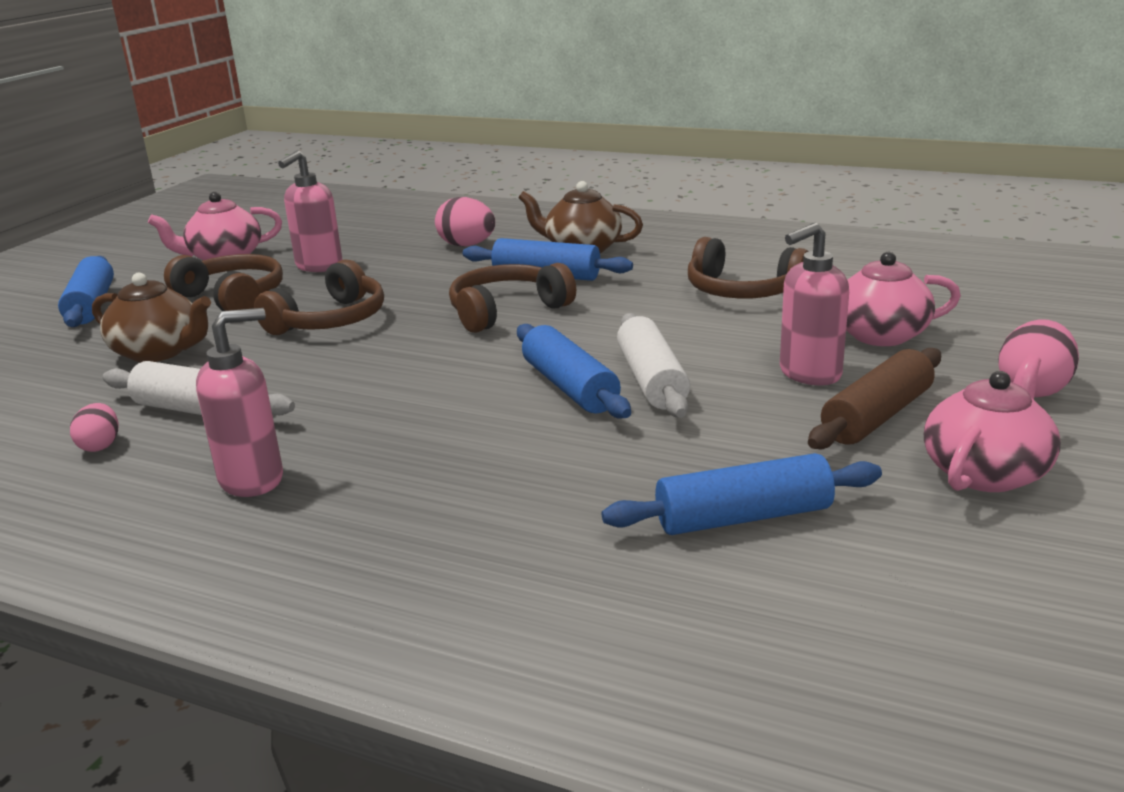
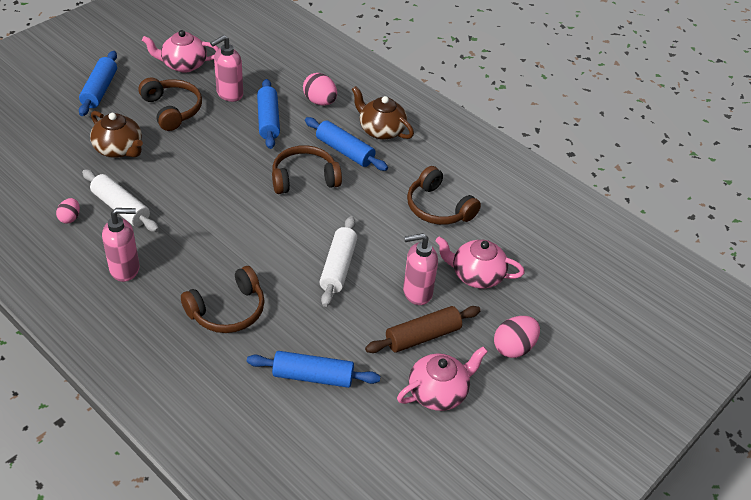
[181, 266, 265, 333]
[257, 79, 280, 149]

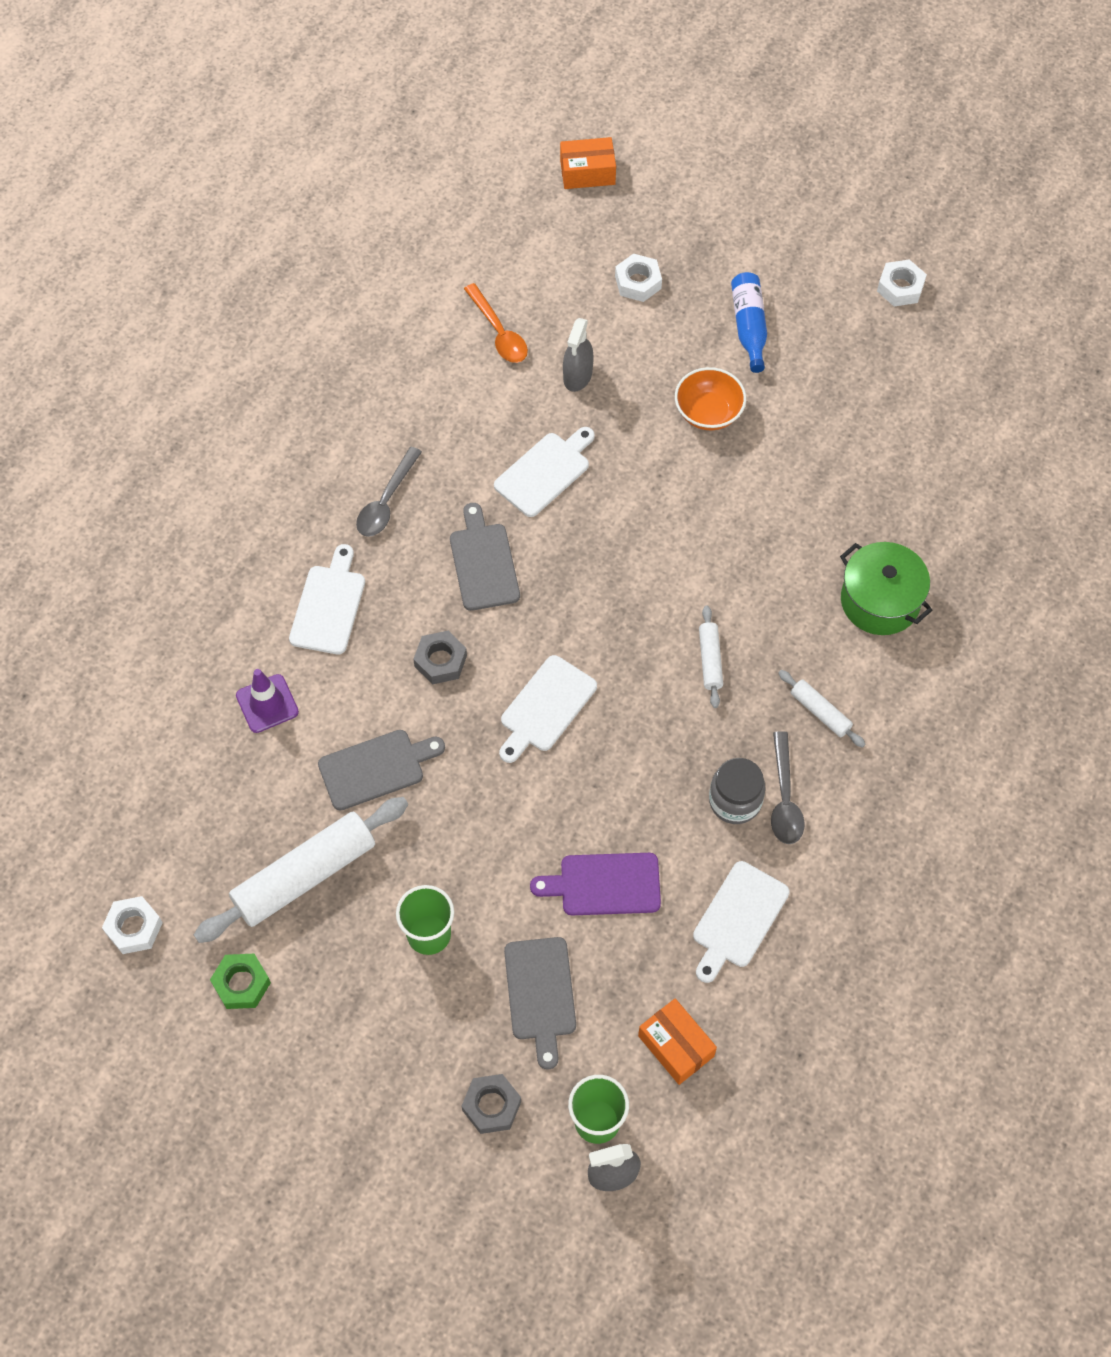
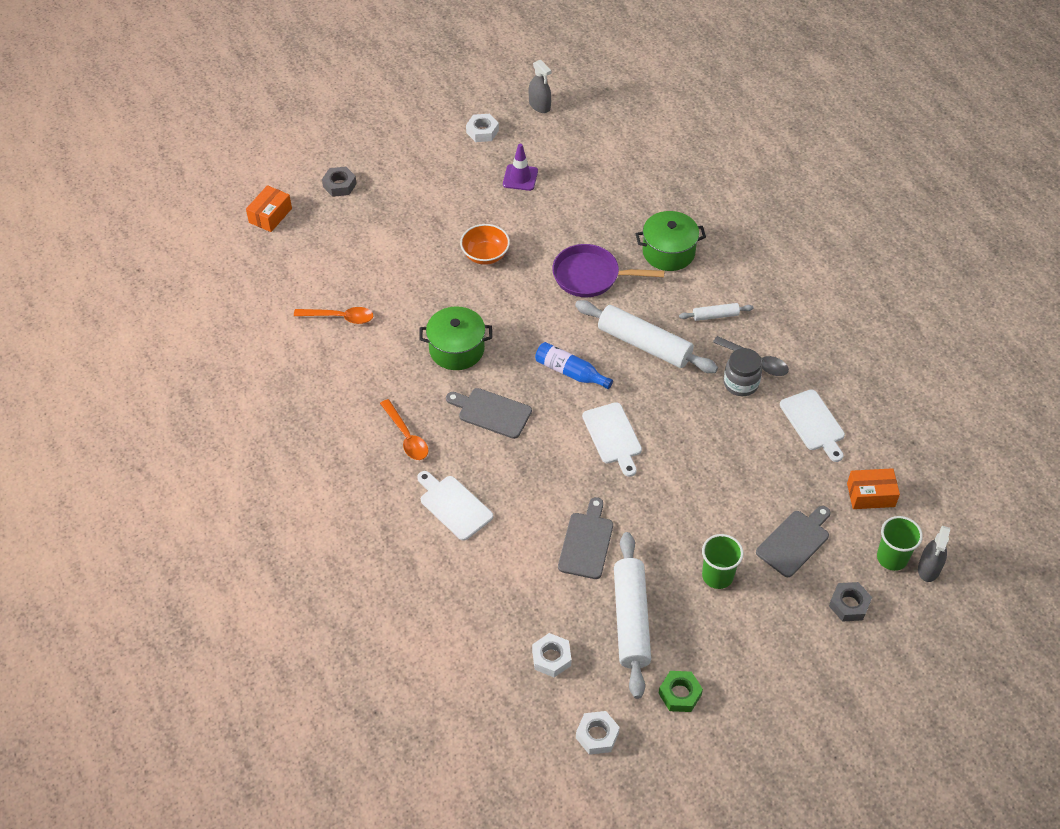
[530, 853, 661, 915] (first image)
[552, 244, 665, 297]
[503, 144, 538, 191]
[322, 167, 357, 197]
[529, 60, 551, 113]
[532, 633, 571, 677]
[535, 342, 613, 389]
[419, 306, 492, 370]
[380, 399, 429, 460]
[756, 506, 830, 577]
[575, 300, 718, 373]

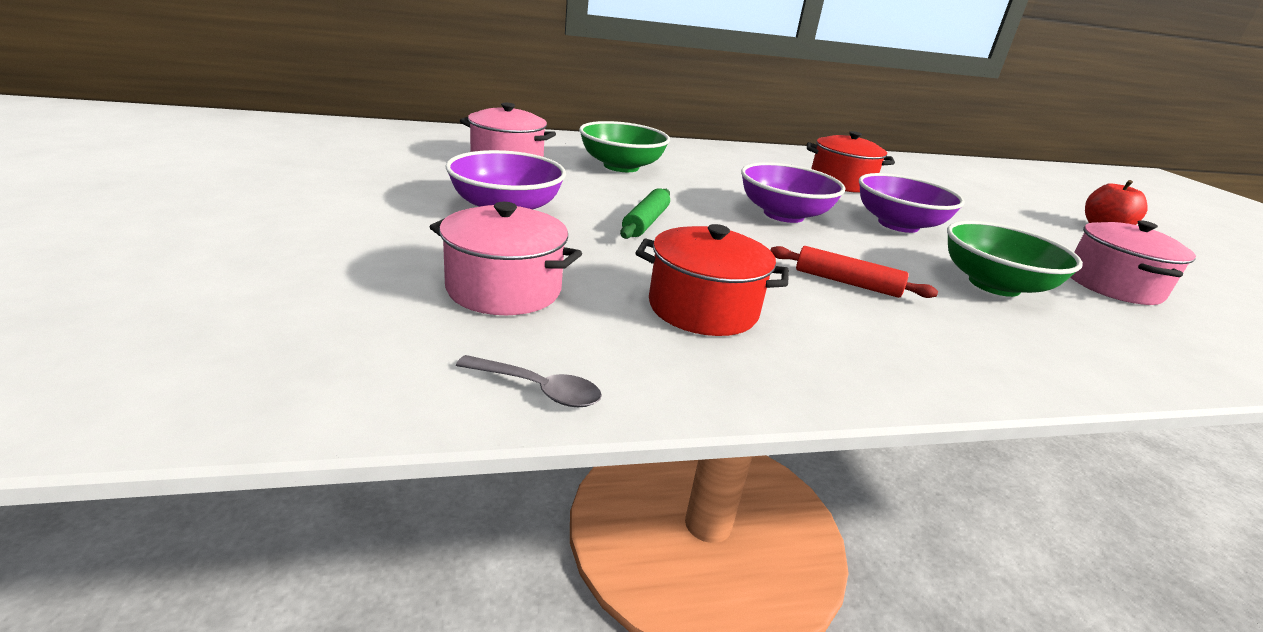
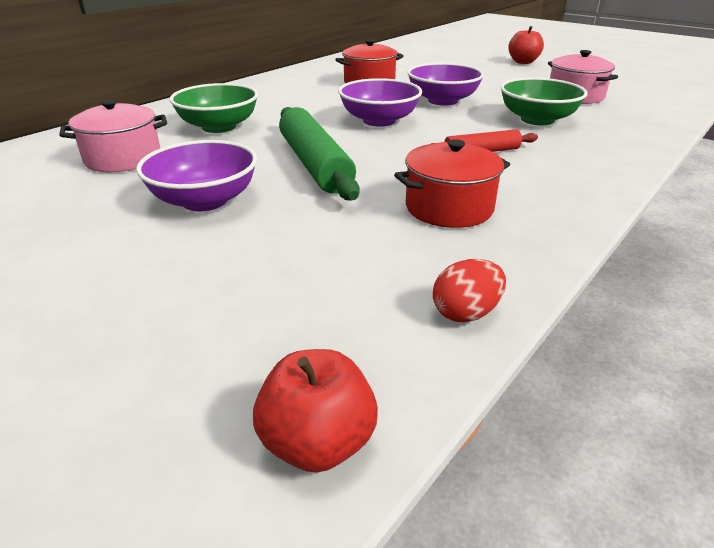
[430, 202, 582, 315] (first image)
[253, 349, 378, 473]
[433, 259, 506, 322]
[279, 107, 360, 200]

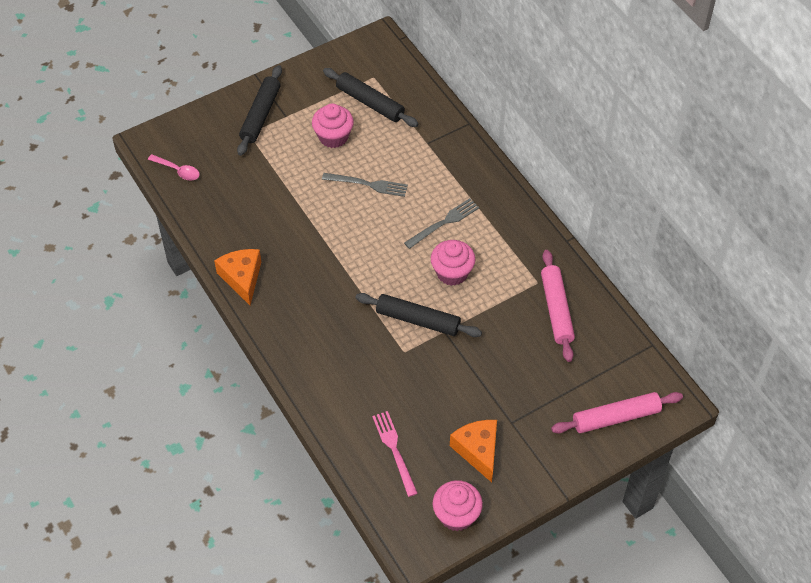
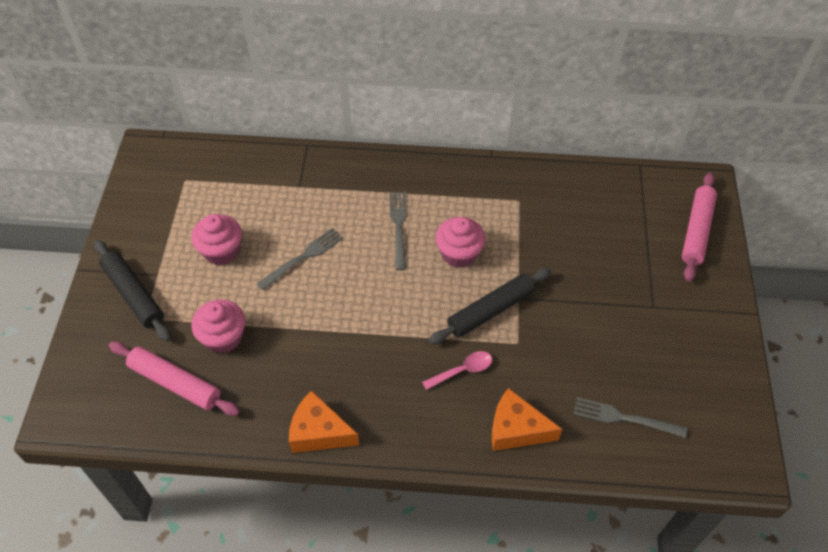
[323, 68, 419, 127] (first image)
[422, 351, 492, 390]
[191, 299, 245, 353]
[492, 388, 562, 451]
[109, 342, 240, 416]
[574, 397, 687, 438]

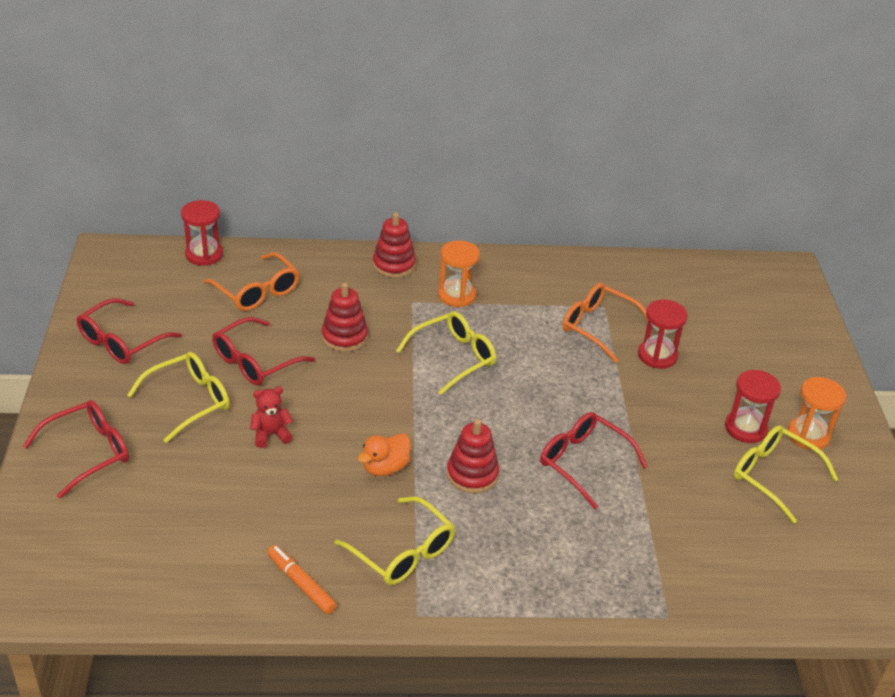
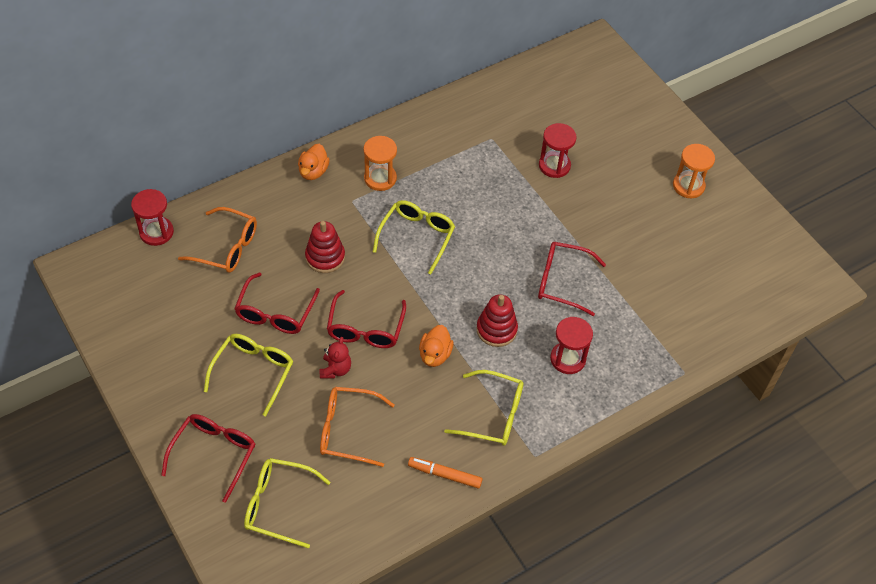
[327, 290, 406, 348]
[320, 387, 394, 467]
[550, 317, 593, 374]
[244, 458, 331, 548]
[298, 144, 330, 180]
[320, 337, 351, 379]

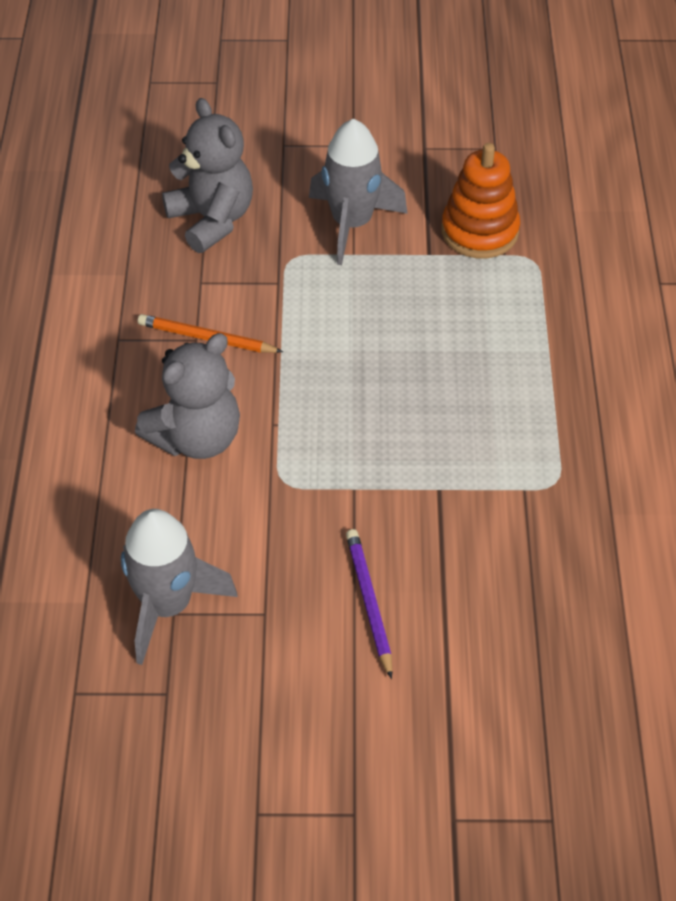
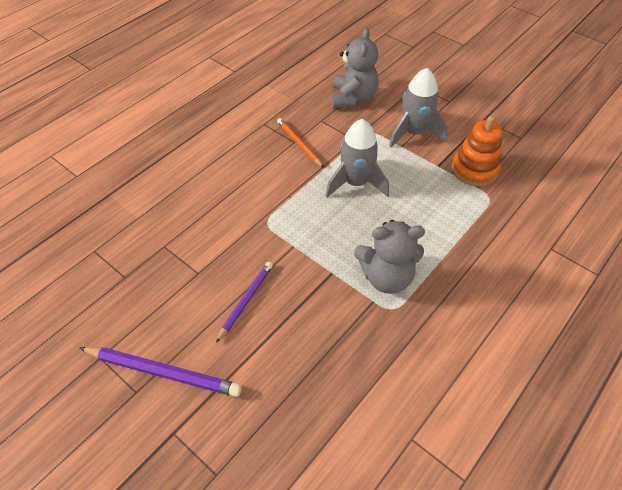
[79, 347, 242, 397]
[325, 119, 389, 197]
[354, 220, 425, 294]

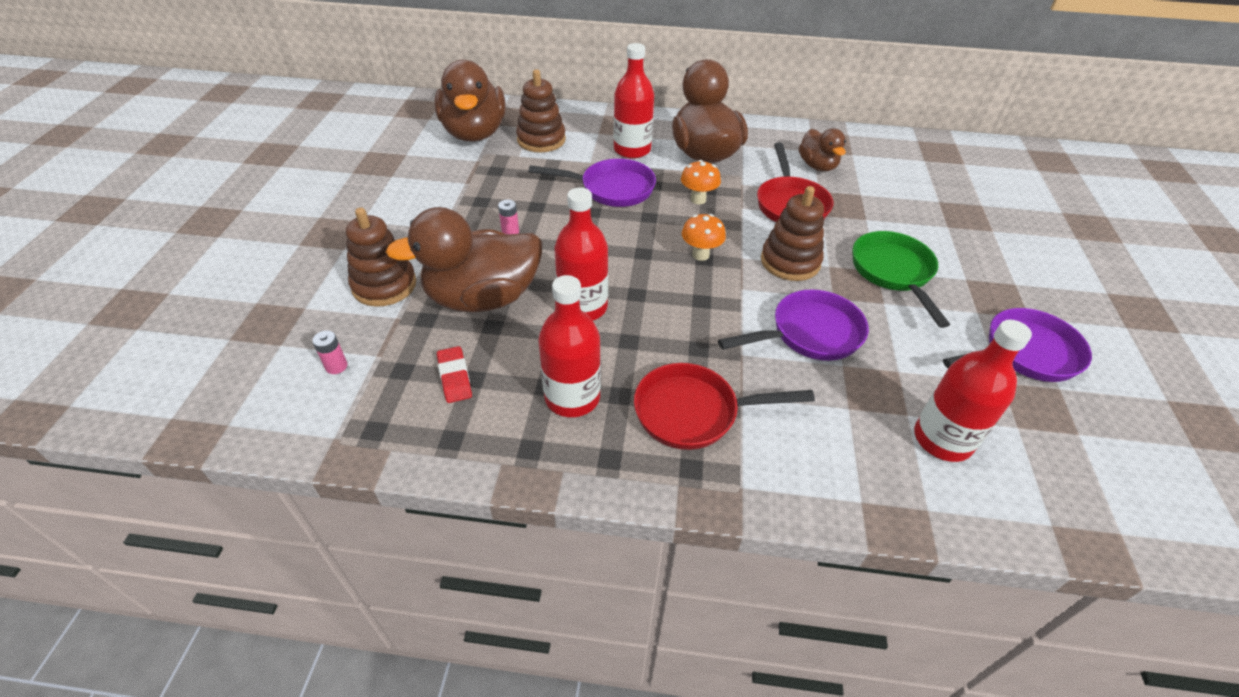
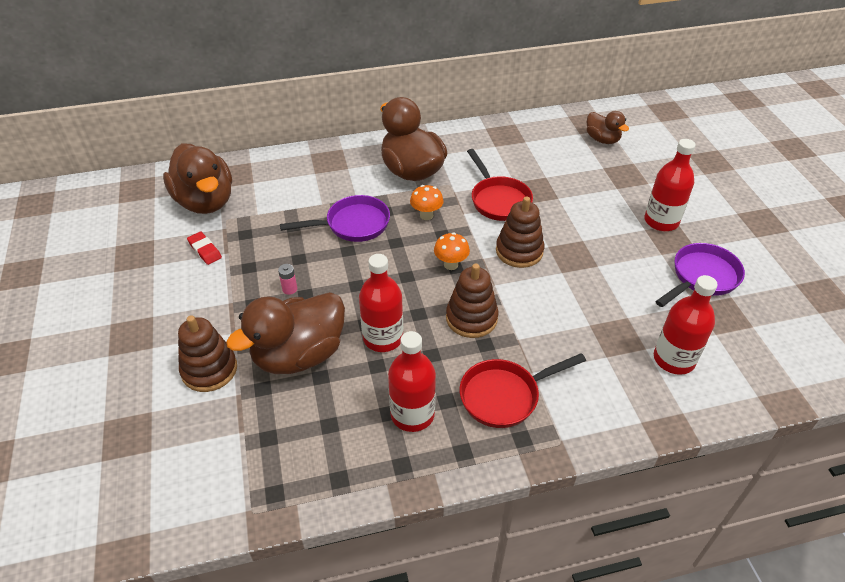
[312, 331, 348, 374] (first image)
[718, 290, 869, 361] (first image)
[852, 231, 950, 328] (first image)
[187, 231, 222, 265]
[446, 263, 498, 338]
[644, 139, 696, 231]
[587, 111, 629, 144]

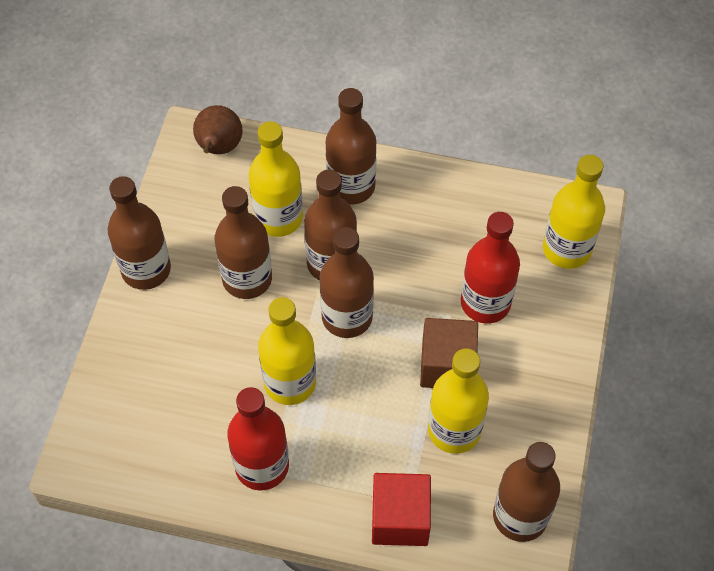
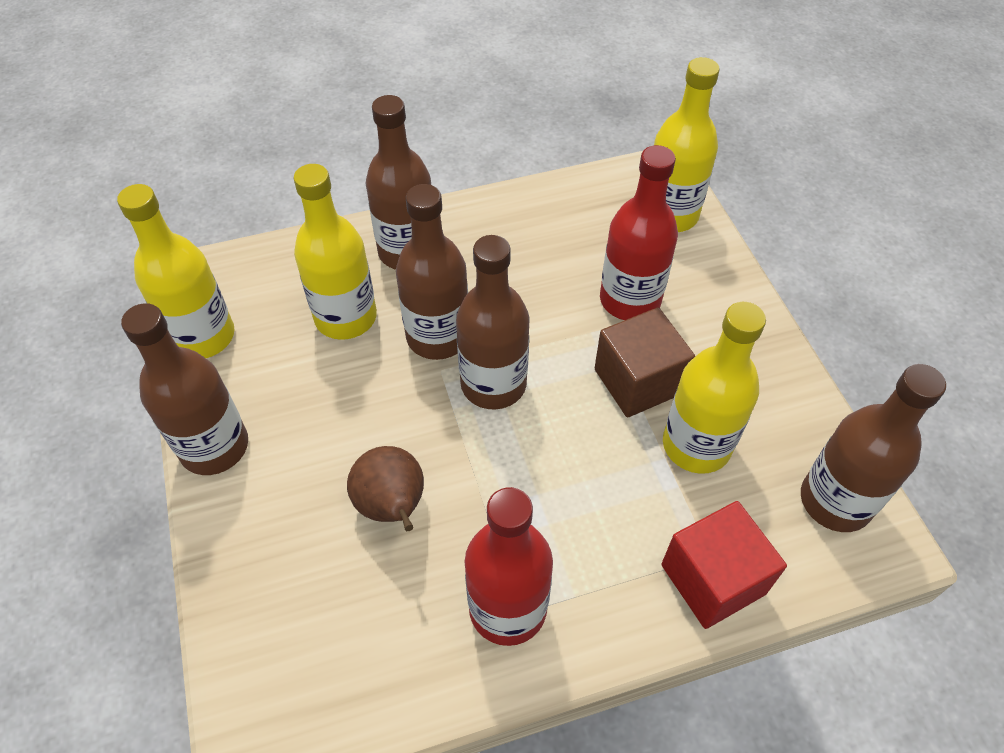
[214, 186, 272, 299] (first image)
[347, 446, 424, 531]
[117, 184, 235, 358]

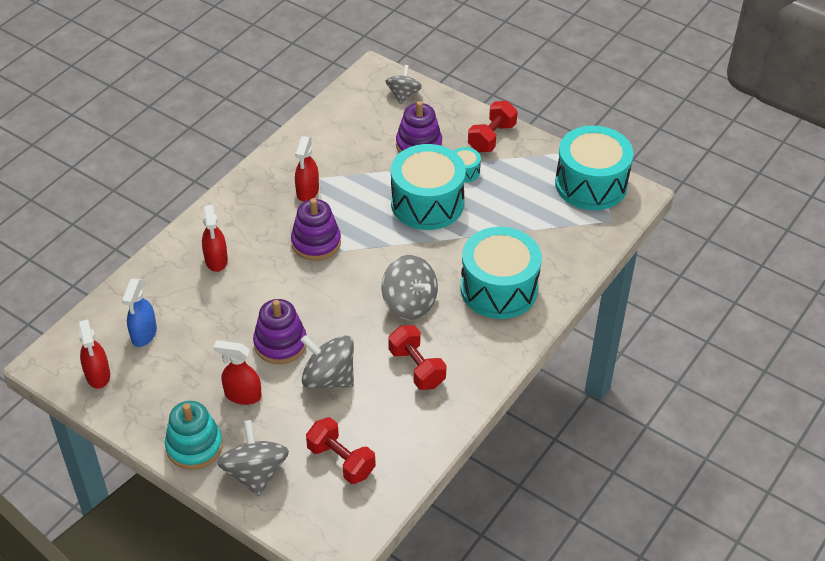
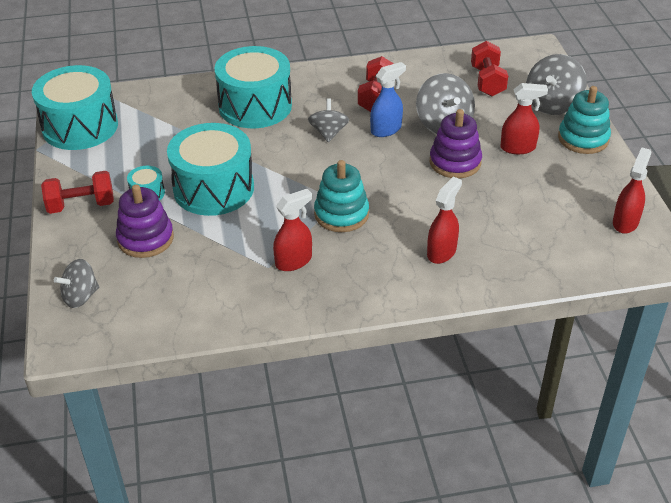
[370, 62, 406, 137]
[314, 160, 369, 232]
[500, 83, 548, 154]
[308, 98, 349, 142]

